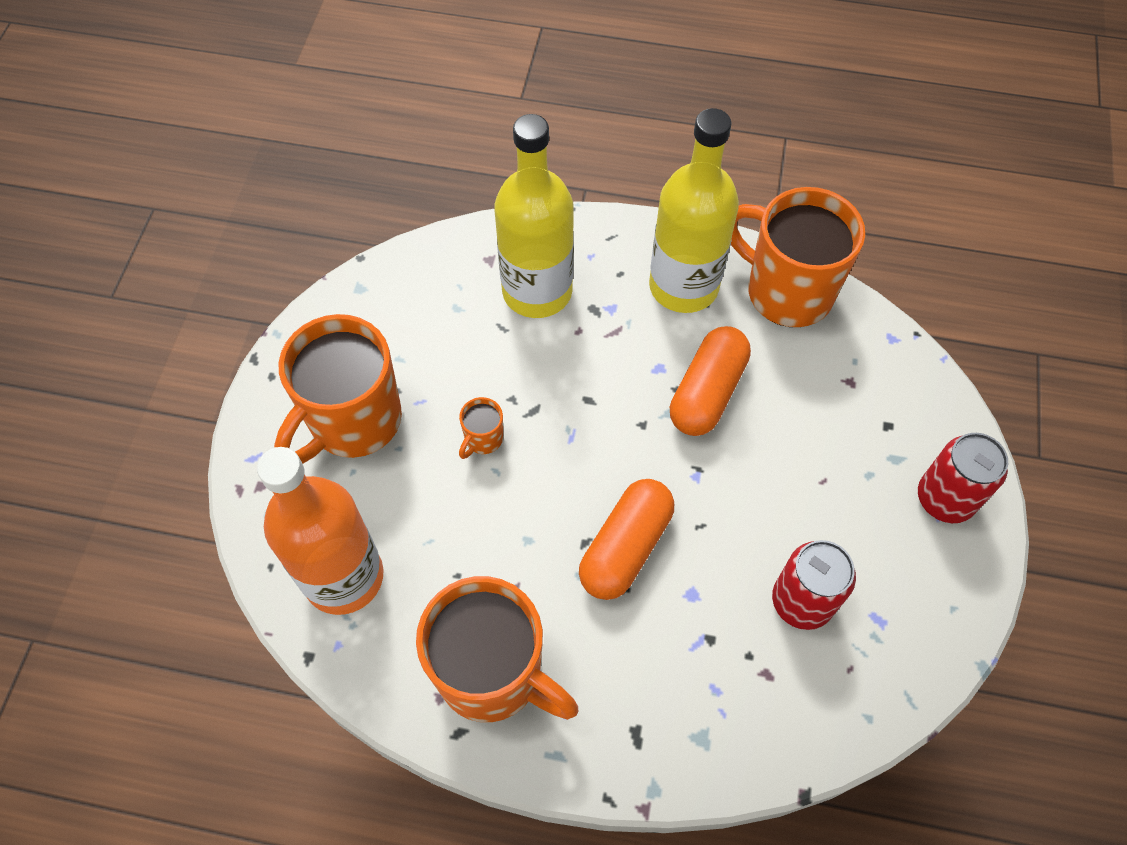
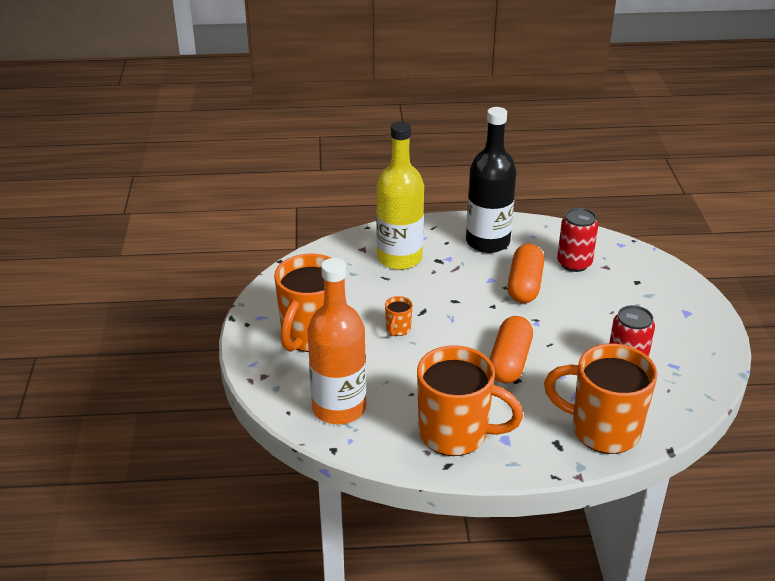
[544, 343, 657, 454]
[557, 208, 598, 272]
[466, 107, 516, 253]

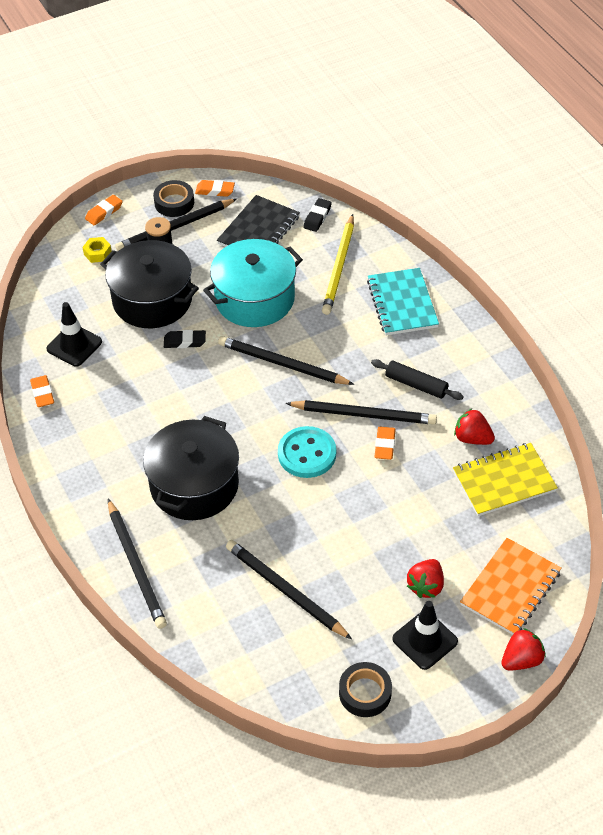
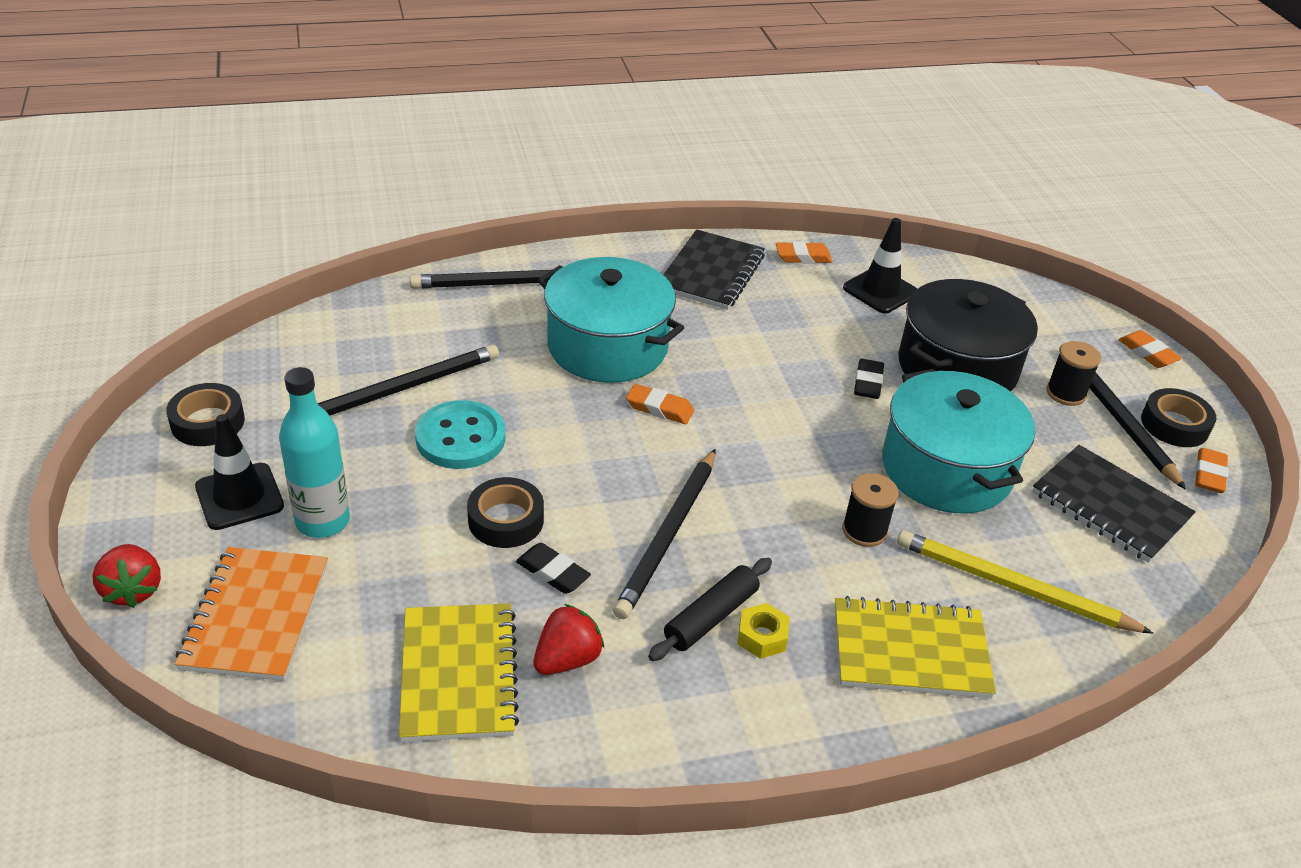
[218, 336, 354, 385] (first image)
[467, 477, 544, 548]
[663, 229, 765, 310]
[842, 473, 899, 547]
[737, 603, 790, 659]
[415, 400, 505, 469]
[516, 543, 591, 594]
[626, 384, 694, 424]
[279, 367, 350, 538]
[538, 257, 684, 383]
[834, 596, 996, 698]
[175, 547, 328, 681]

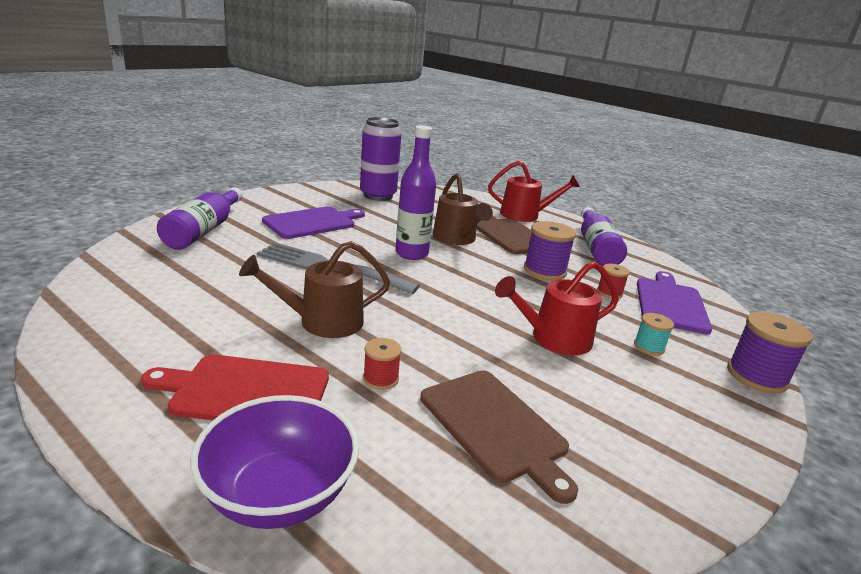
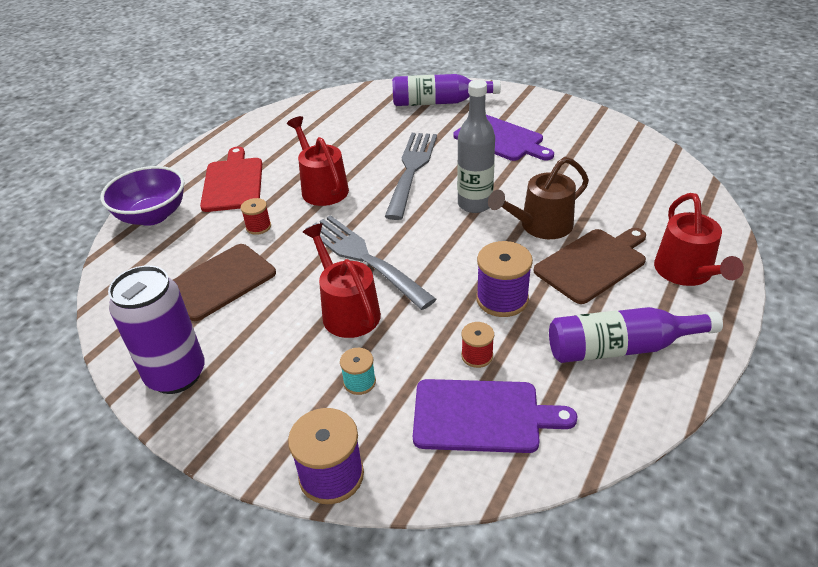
[306, 215, 437, 310]
[108, 265, 205, 394]
[287, 116, 349, 206]
[457, 80, 495, 213]

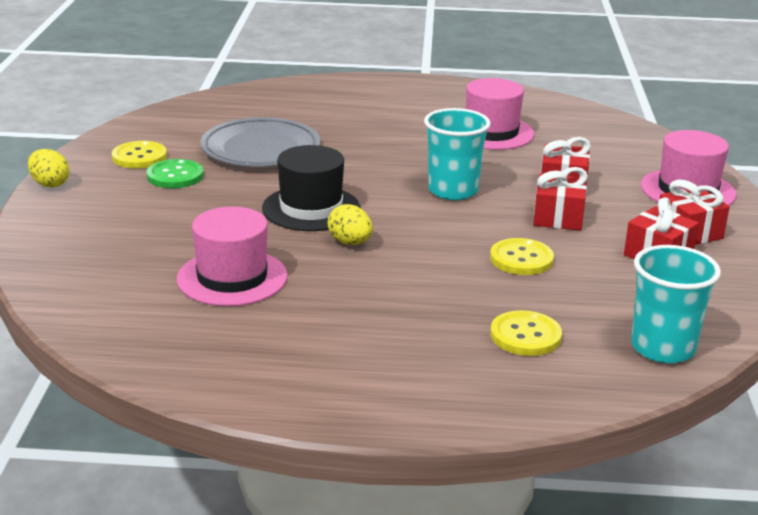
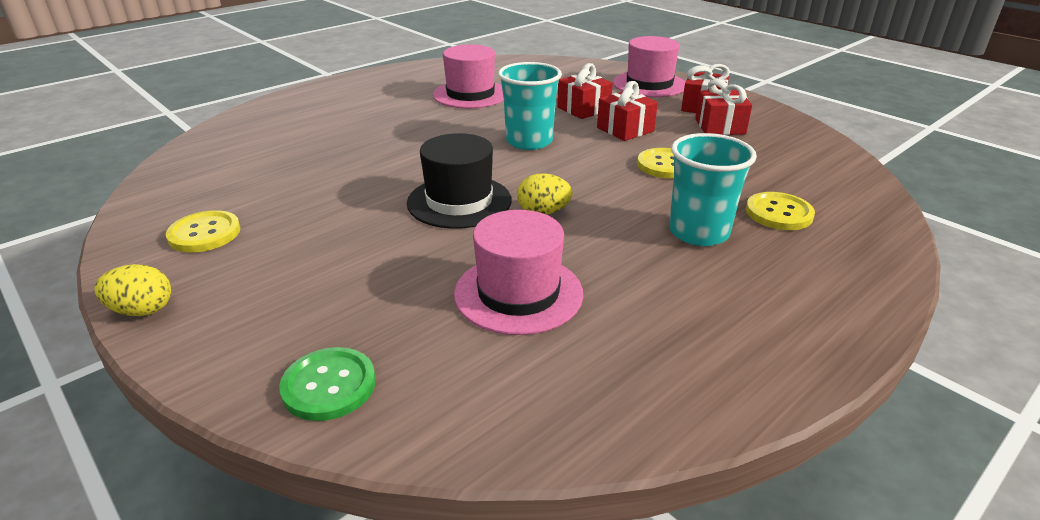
[200, 117, 320, 167] (first image)
[279, 347, 376, 421]
[669, 133, 757, 246]

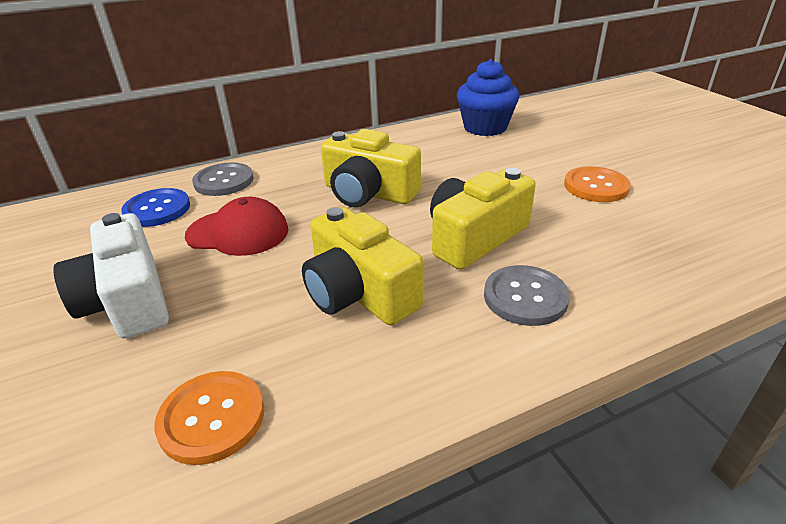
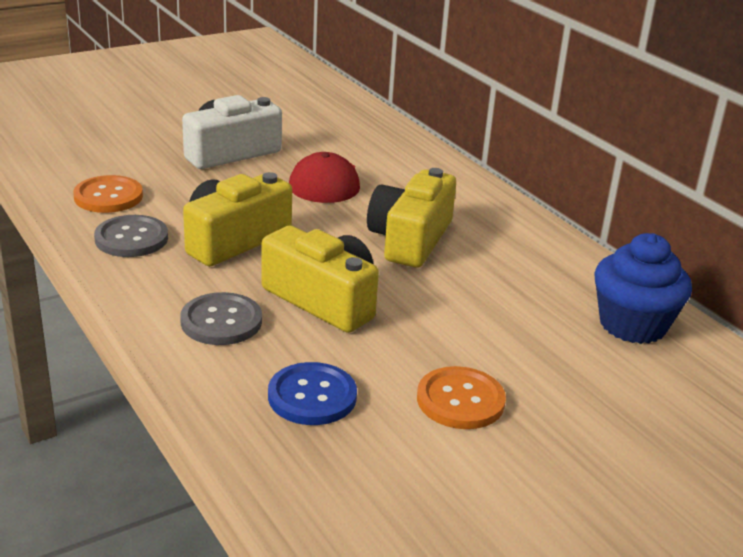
[268, 362, 357, 425]
[94, 215, 168, 257]

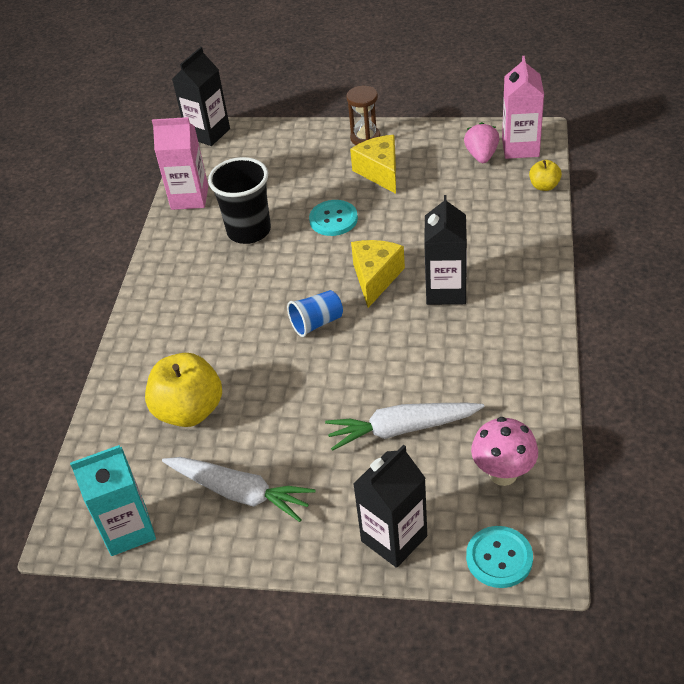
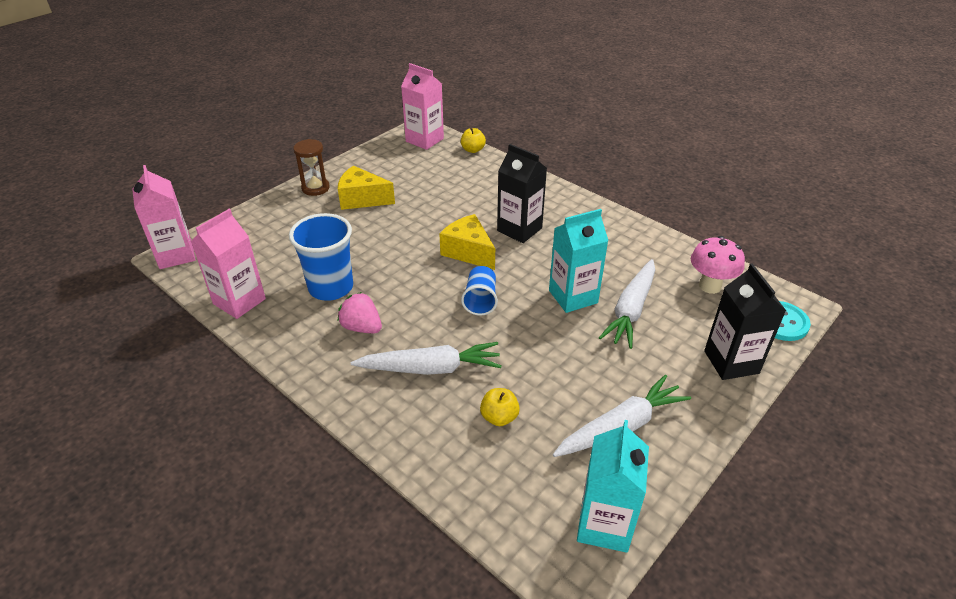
[309, 200, 358, 236] (first image)
[351, 342, 501, 375]
[549, 209, 608, 313]
[338, 292, 382, 333]
[132, 165, 196, 269]
[289, 213, 353, 301]
[480, 388, 520, 426]

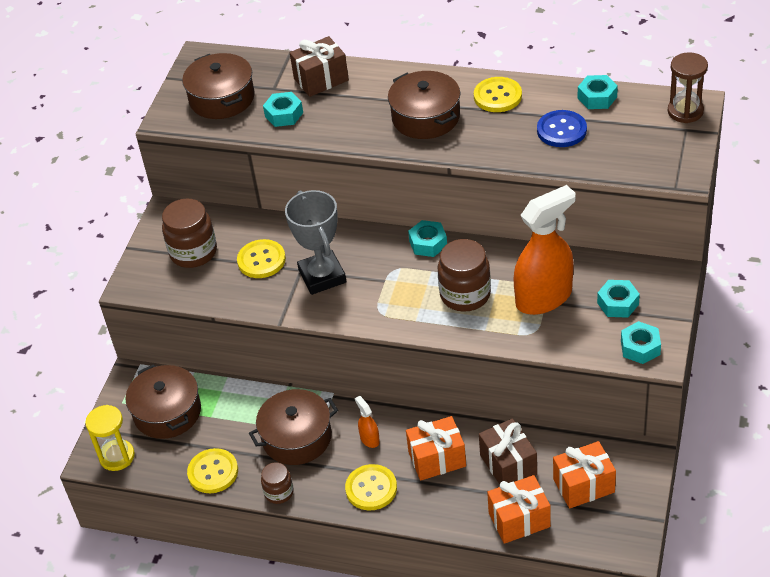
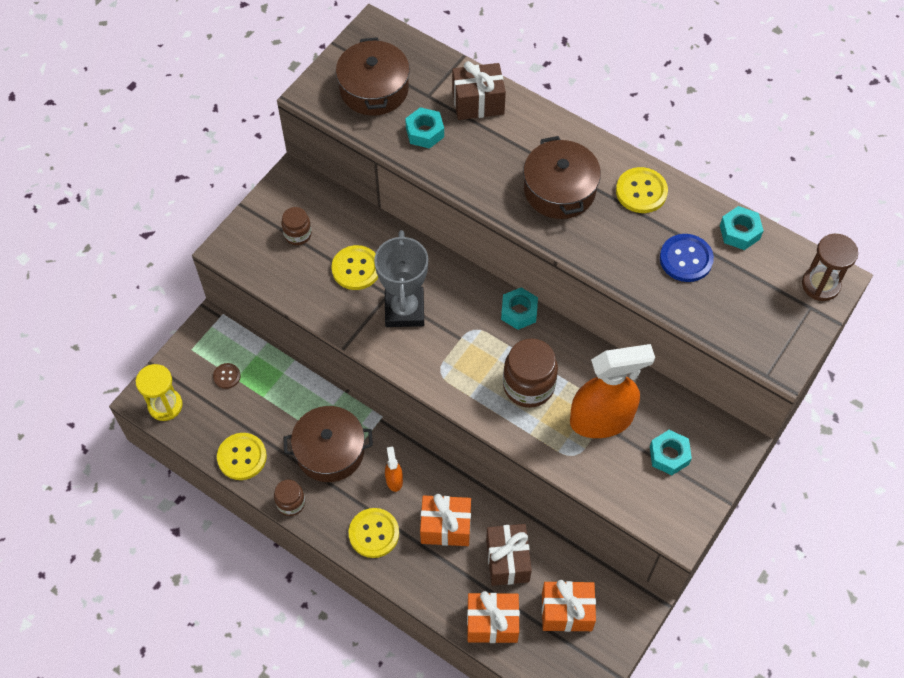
[621, 321, 661, 364] (first image)
[213, 363, 241, 389]
[281, 207, 312, 245]

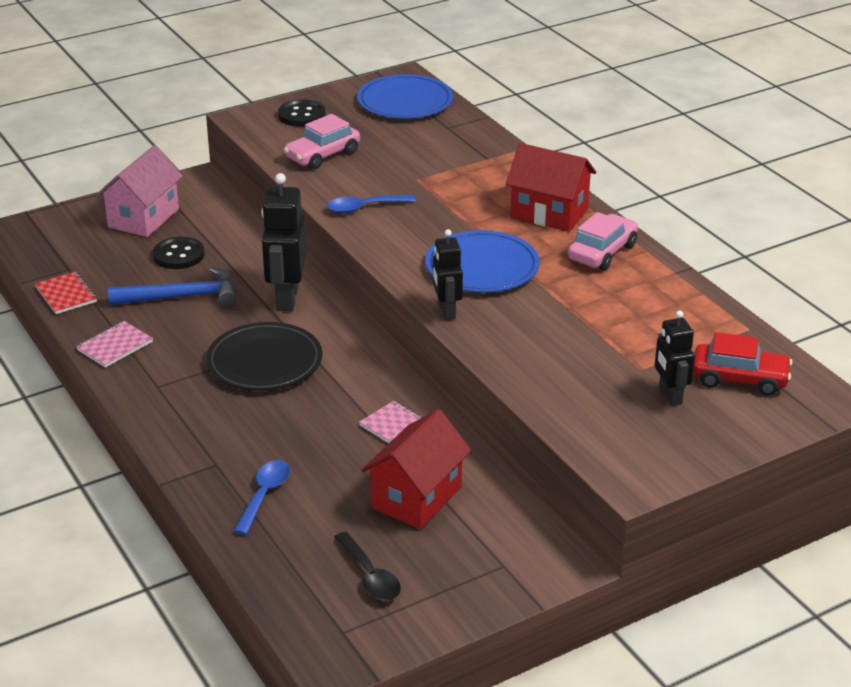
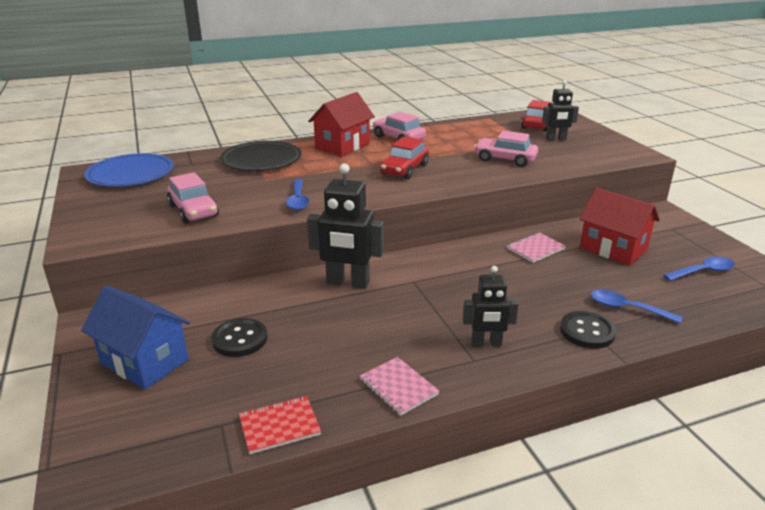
[108, 268, 236, 306] (first image)
[474, 131, 538, 167]
[220, 141, 301, 171]
[560, 311, 616, 349]
[463, 266, 519, 346]
[380, 136, 429, 179]
[81, 286, 190, 389]
[663, 257, 735, 281]

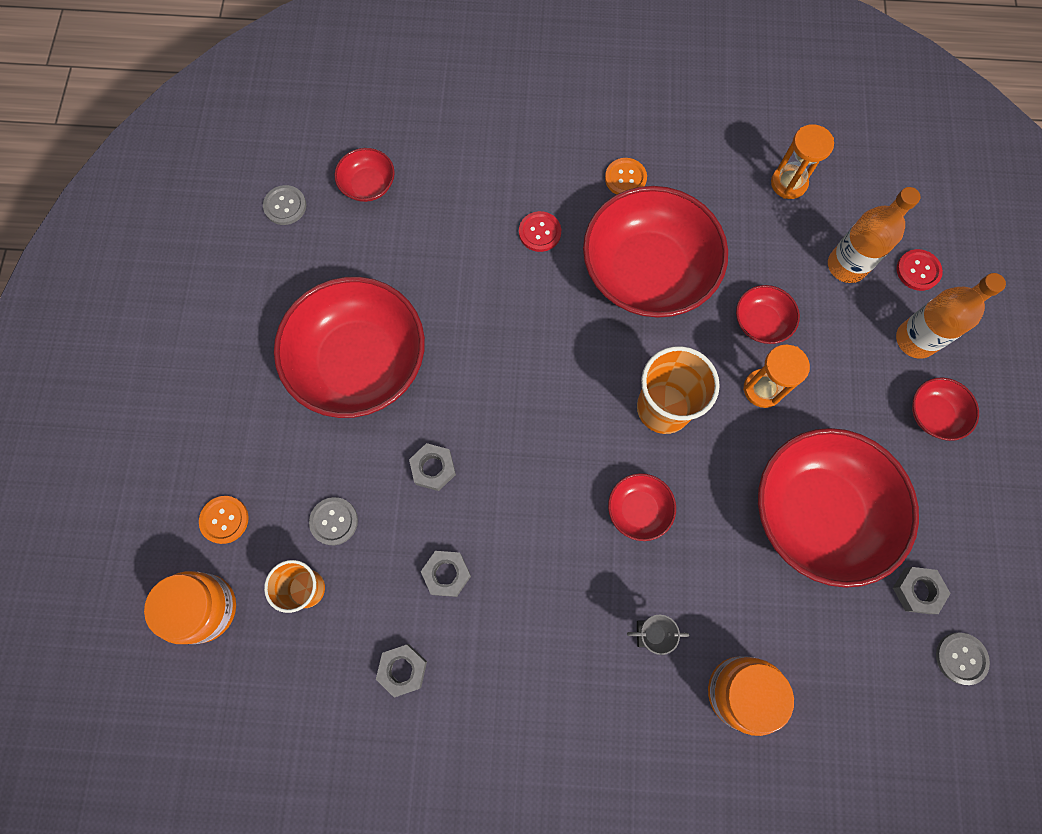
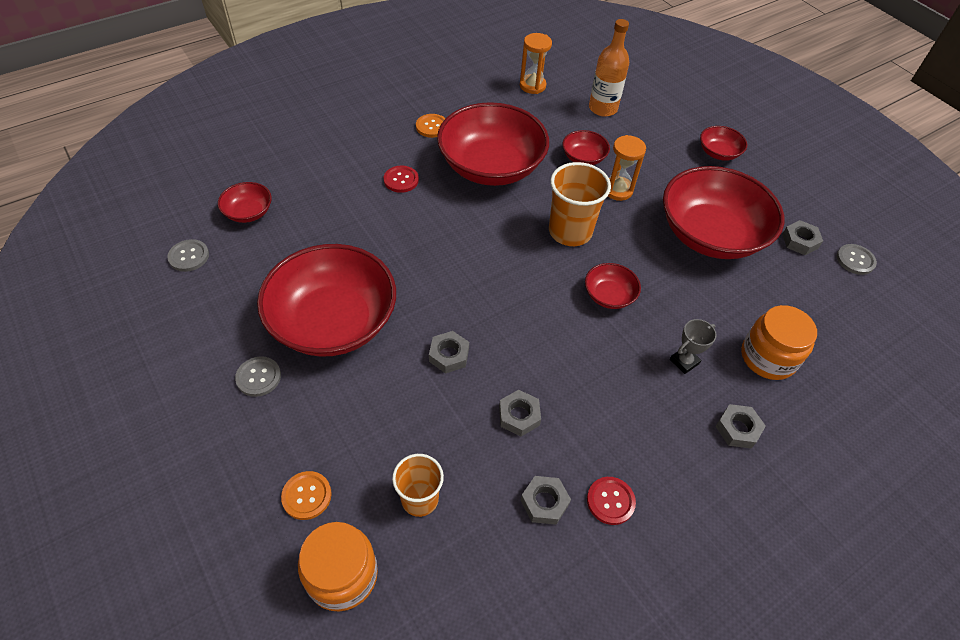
[896, 273, 1006, 359] (first image)
[715, 404, 766, 448]
[235, 356, 281, 397]
[587, 477, 636, 525]

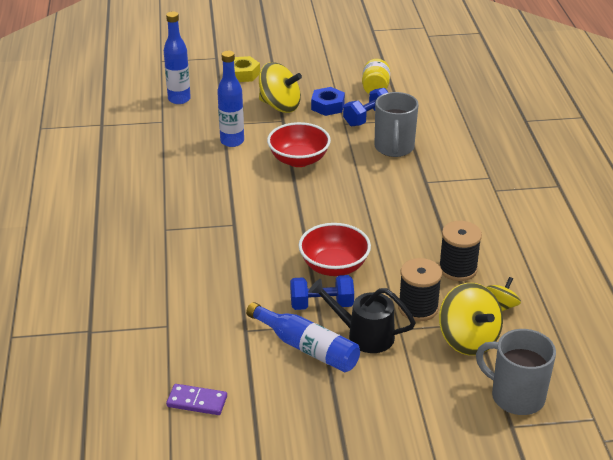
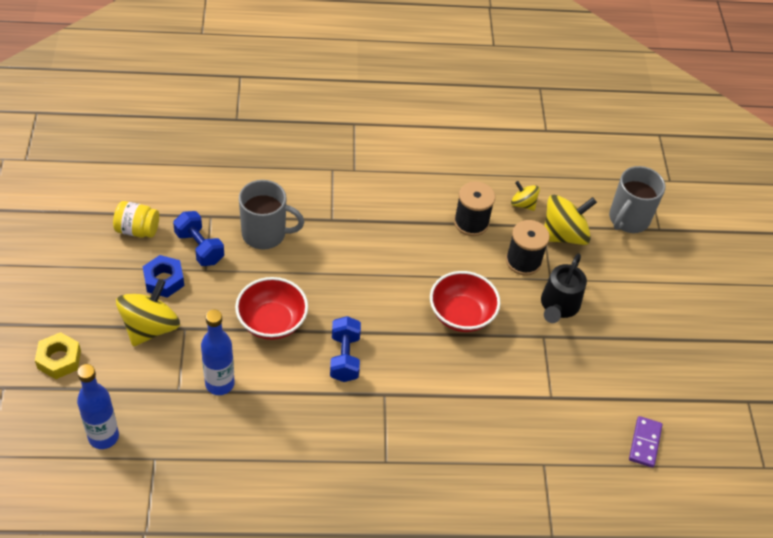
[246, 302, 360, 372] (first image)
[330, 316, 361, 382]

